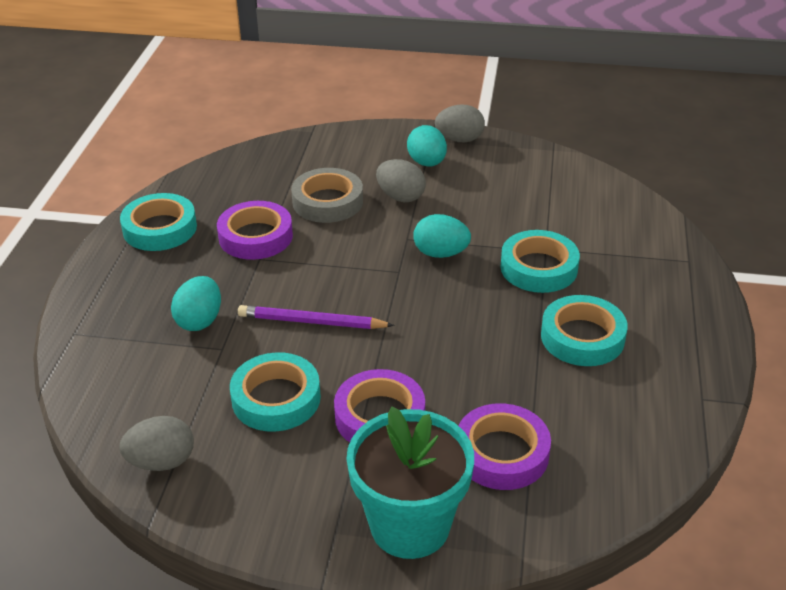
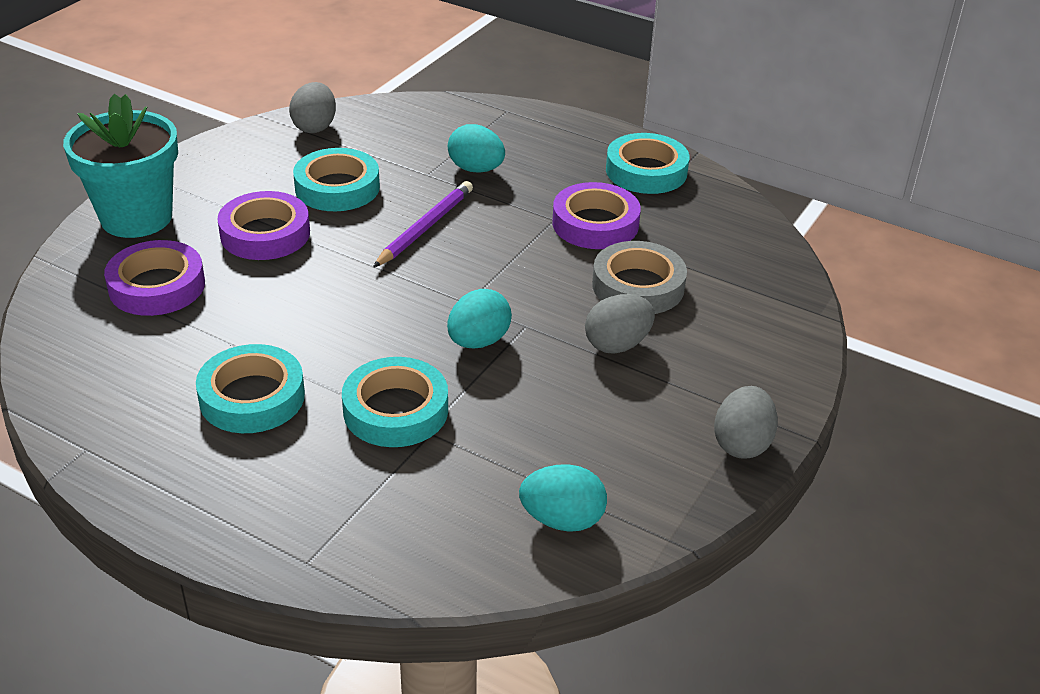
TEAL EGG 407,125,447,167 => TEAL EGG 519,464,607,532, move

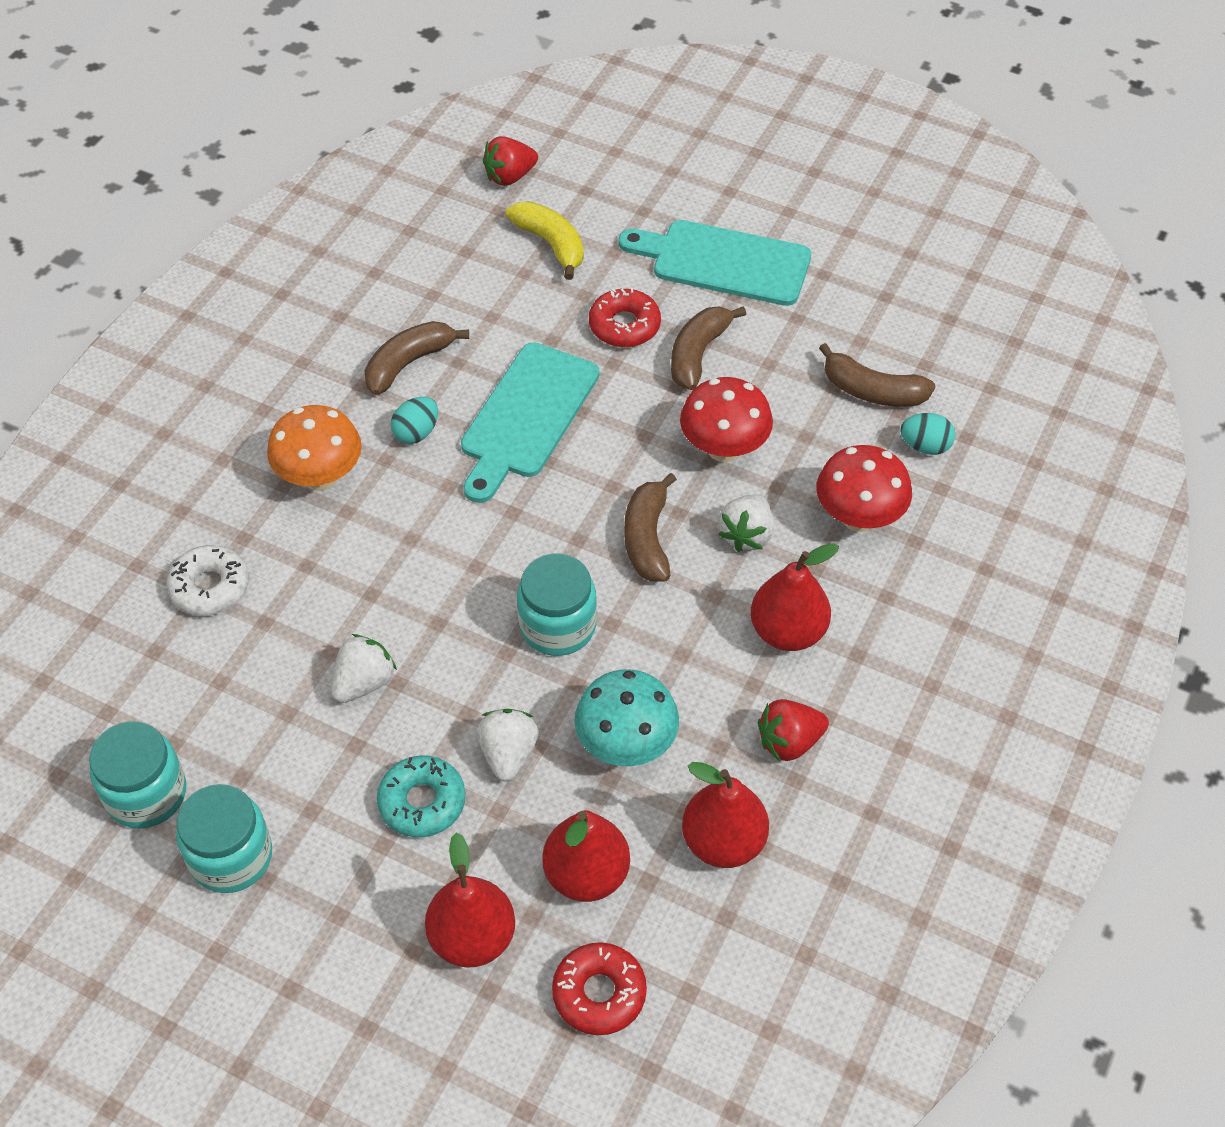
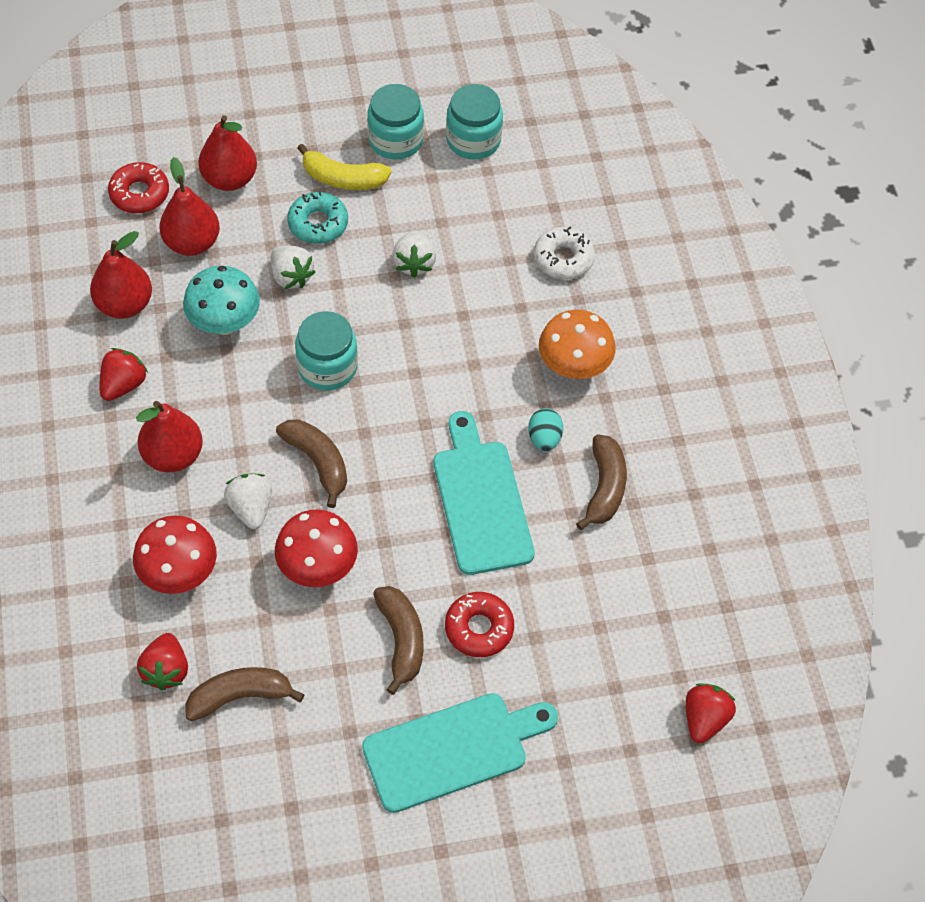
GOLDEN BANANA FRUIT 506,201,584,280 => GOLDEN BANANA FRUIT 297,144,391,190, move
TEAL EGG 900,413,955,455 => CRIMSON TOY STRAWBERRY 137,633,188,691

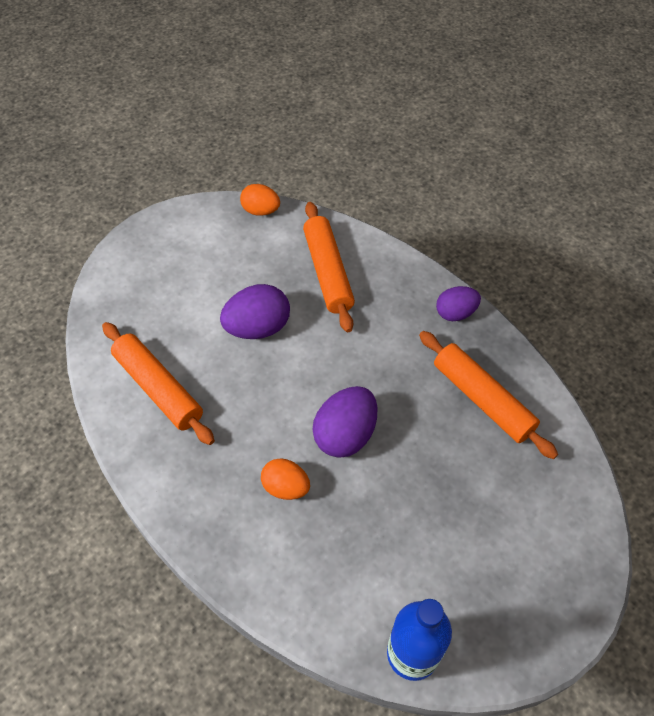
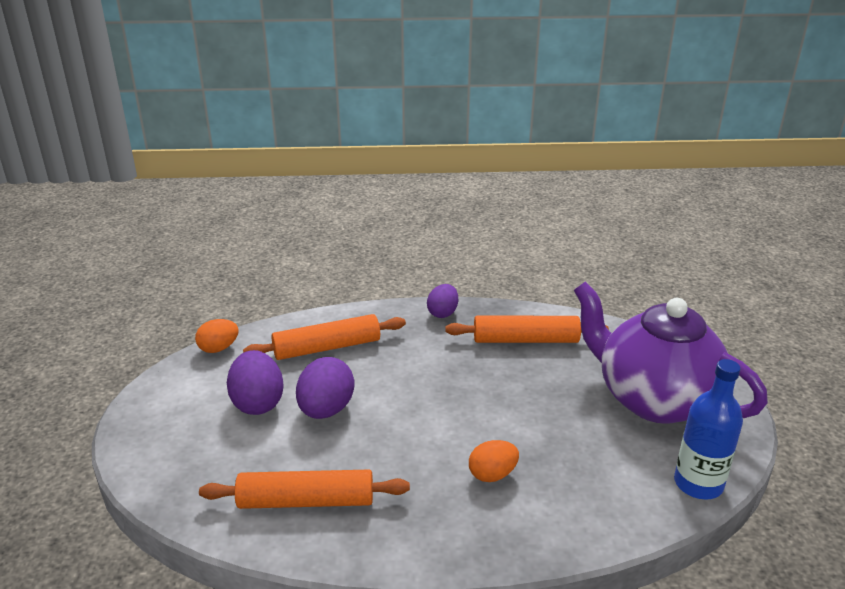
nothing => VIOLET TEA POT 574,282,768,424
VIOLET EGG 312,386,377,458 => VIOLET EGG 227,350,284,415, move
ORANGE ROLLING PIN 303,202,355,332 => ORANGE ROLLING PIN 243,314,406,360, 45 degrees counterclockwise

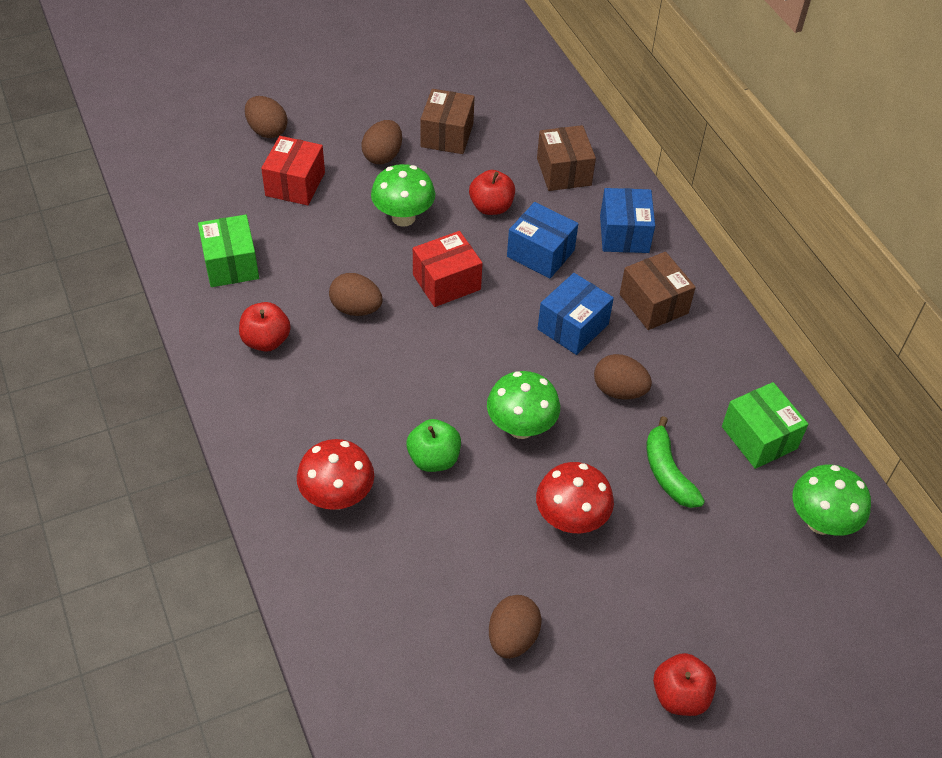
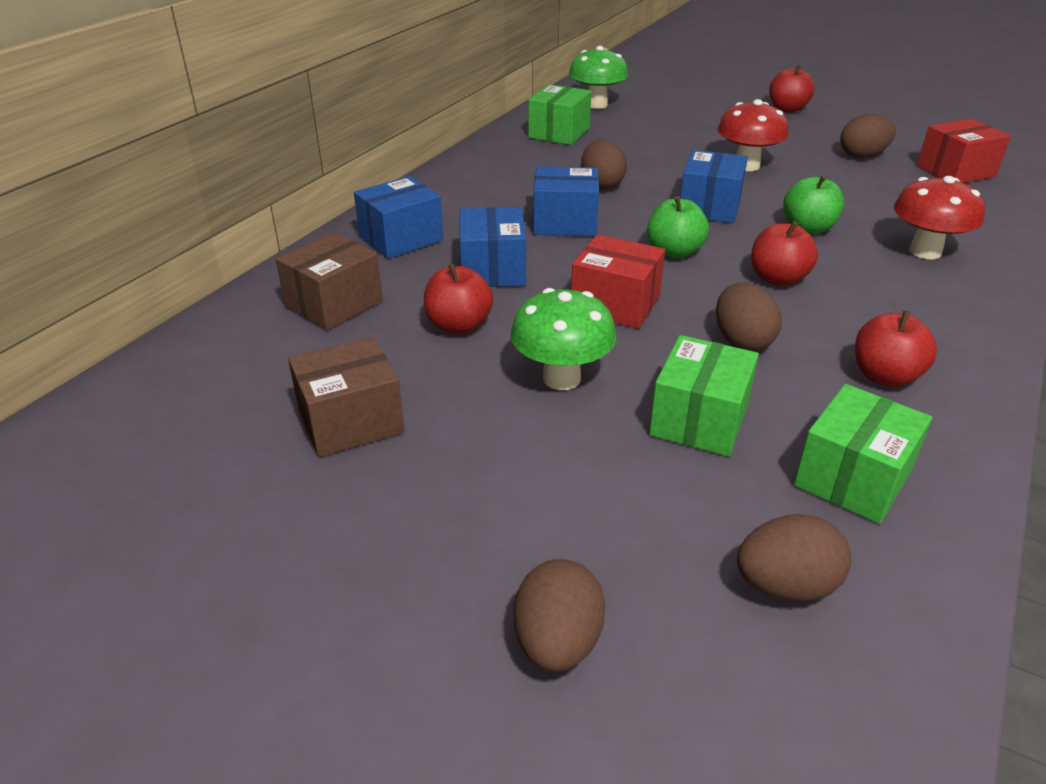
DARK BROWN PACKAGE 620,252,696,330 => nothing
LEAF-GREEN BANANA FRUIT 647,416,705,508 => nothing
nothing => LEAF-GREEN APPLE FRUIT 647,196,709,259
nothing => LEAF-GREEN PACKAGE 649,335,759,457
nothing => CRIMSON APPLE FRUIT 751,221,818,286
CRIMSON PACKAGE 261,136,325,205 => CRIMSON PACKAGE 917,118,1011,183, move
DARK BROWN EGG 362,120,402,164 => DARK BROWN EGG 737,514,851,602, move
LEAF-GREEN FUNGUS 487,371,560,439 => BLUE PACKAGE 680,150,748,223

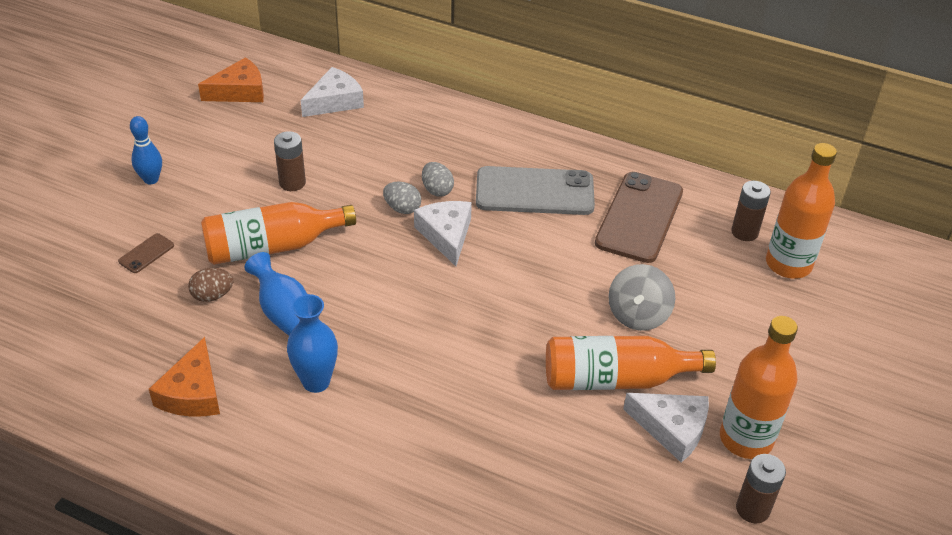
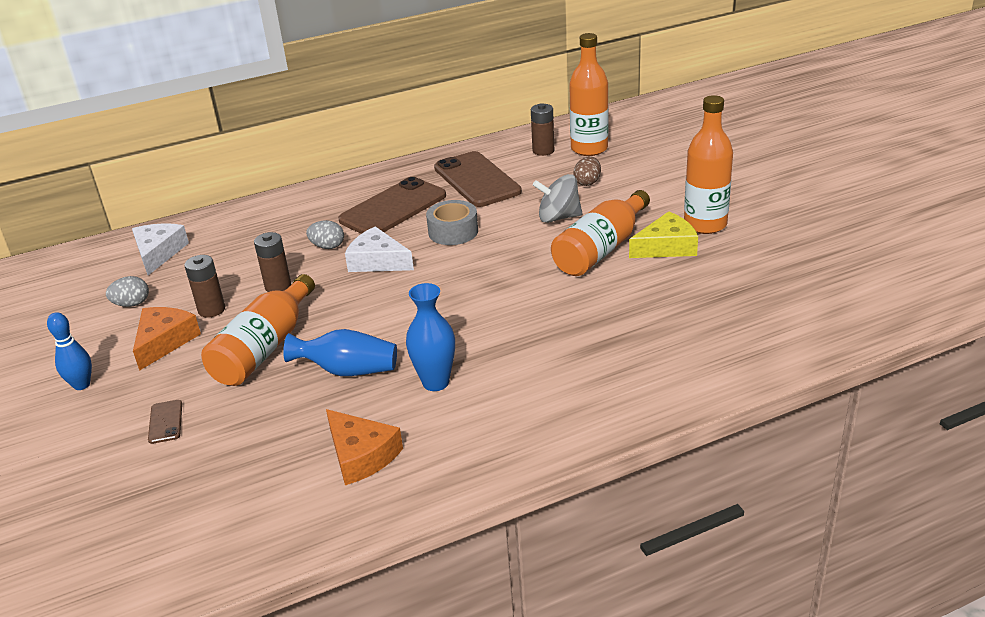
nothing => ASH-GREY TAPE 426,200,478,245
DARK BROWN EGG 188,268,233,302 => DARK BROWN EGG 573,157,601,186, move
ORANGE CHEESE 198,57,264,102 => ORANGE CHEESE 133,307,201,371, move
ASH-GREY EGG 383,181,421,214 => ASH-GREY EGG 106,276,149,307, move
DARK BROWN AA BATTERY 736,454,786,524 => DARK BROWN AA BATTERY 254,232,291,292, move
ASH-GREY PHONE 476,166,595,215 => DARK BROWN PHONE 338,177,446,234
SNOW-WHITE CHEESE 623,393,709,463 => GOLDEN CHEESE 629,211,698,258
ASH-GREY WHIRLIGIG 608,264,675,331 => ASH-GREY WHIRLIGIG 533,174,582,223, 120 degrees clockwise

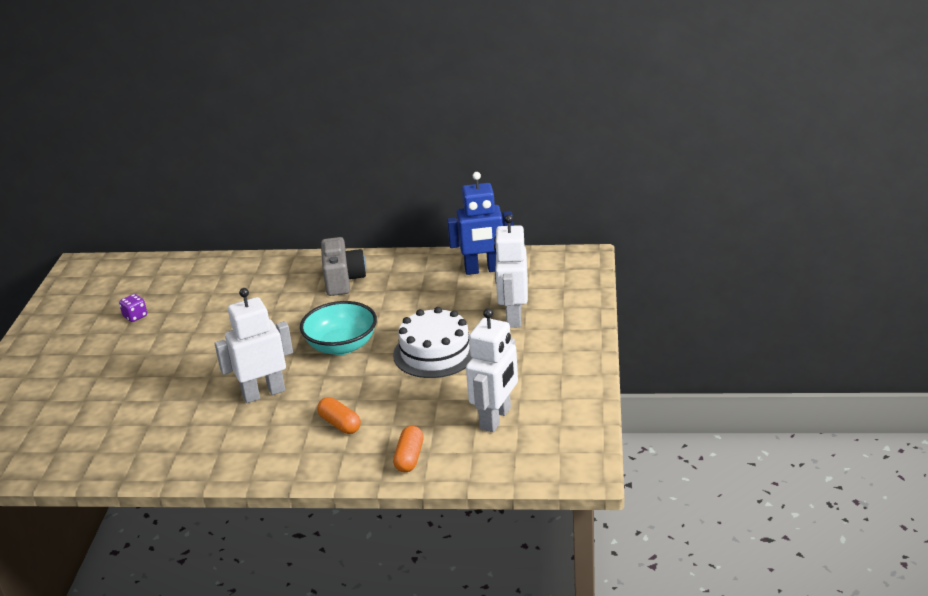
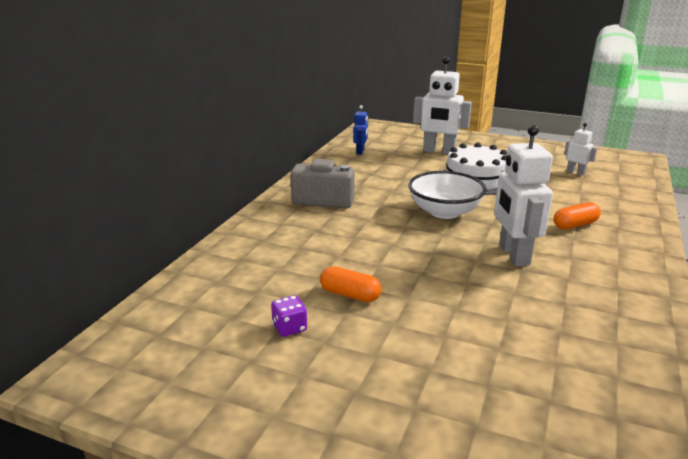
ORANGE PILL SHAPE 393,426,424,472 => ORANGE PILL SHAPE 320,266,382,302, move
TEAL DEEP DISH 300,301,377,355 => SNOW-WHITE DEEP DISH 408,171,486,219
BLUE ROBOT FIGURE 447,172,513,275 => BLUE ROBOT FIGURE 353,105,368,154, x0.51
SNOW-WHITE ROBOT FIGURE 466,308,518,432 => SNOW-WHITE ROBOT FIGURE 564,123,597,176, x0.51

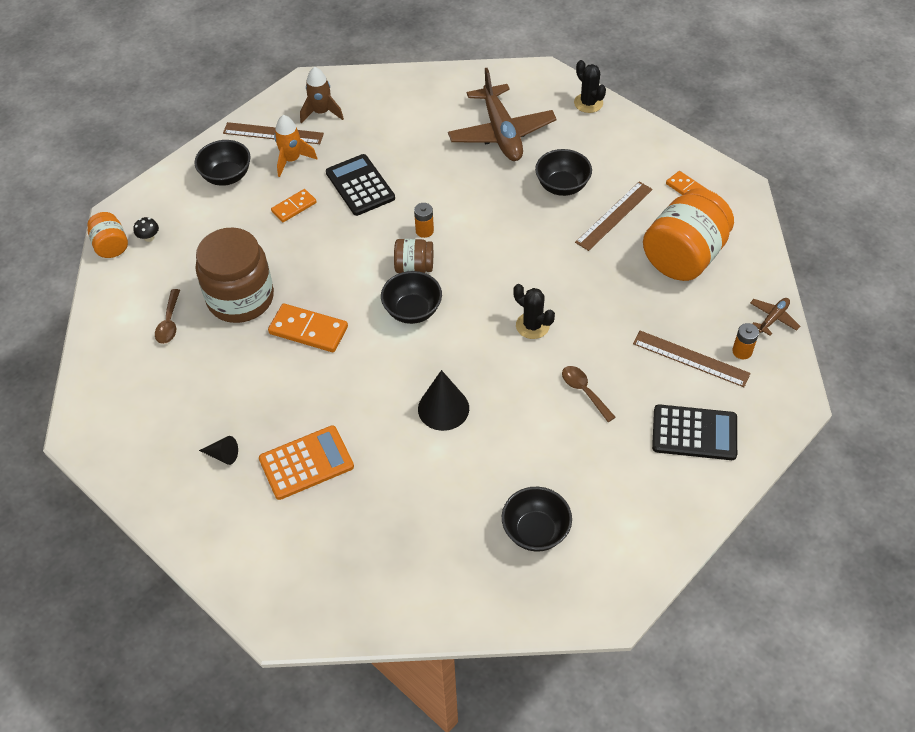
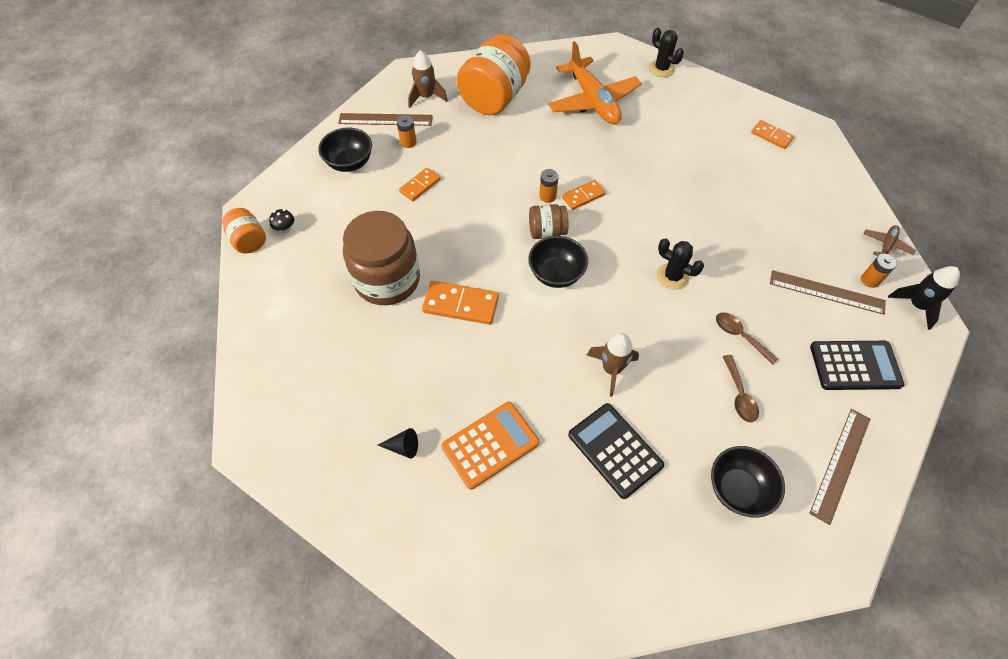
BLACK DEEP DISH 535,149,592,196 => nothing
nothing => ORANGE DOMINO PIECE 562,180,606,210
nothing => BLACK SPACESHIP 888,266,960,330
DARK BROWN SPOON 155,289,180,344 => DARK BROWN SPOON 723,355,759,422, move
BLACK CALCULATOR 326,154,395,216 => BLACK CALCULATOR 568,403,664,499, move
DARK BROWN MEASURING STICK 575,182,653,251 => DARK BROWN MEASURING STICK 809,409,871,525, move
ORANGE PRESERVE JAR 643,188,734,281 => ORANGE PRESERVE JAR 456,34,531,115, move
ORANGE SPACESHIP 274,115,317,177 => ORANGE AA BATTERY 396,115,417,148
BLACK CONE SHAPE 418,370,469,431 => DARK BROWN SPACESHIP 587,333,639,397
DARK BROWN TOY PLANE 448,68,557,161 => ORANGE TOY PLANE 548,41,642,125

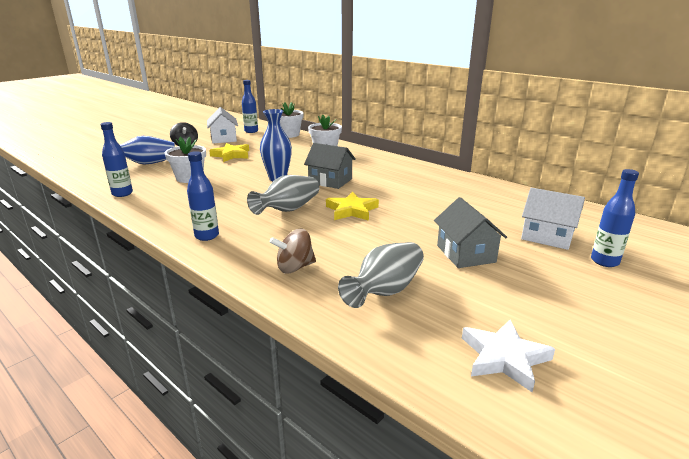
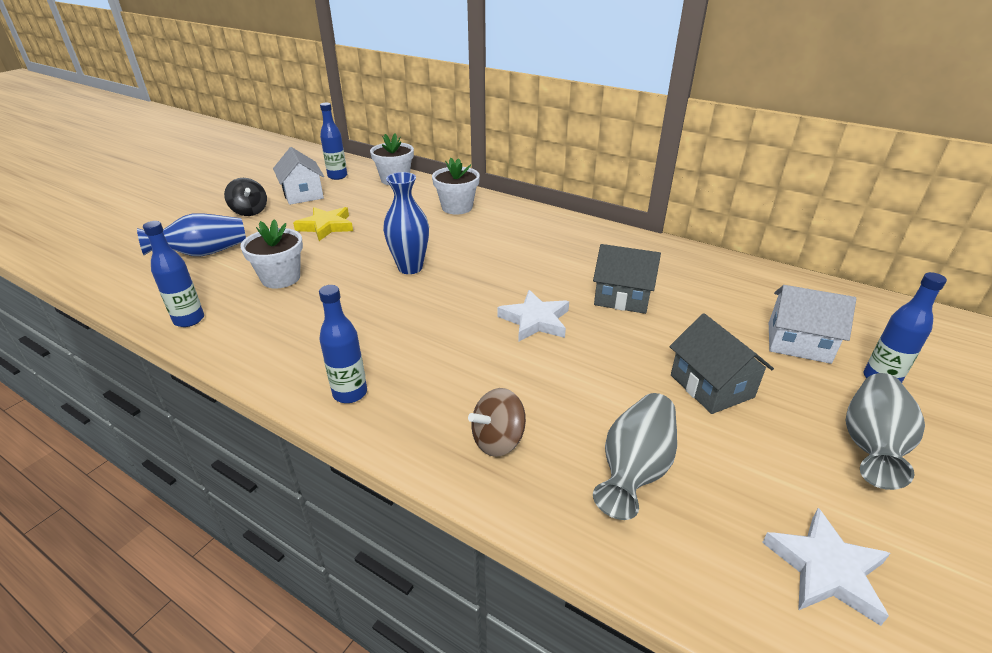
ASH-GREY FLOWER VASE 247,175,319,215 => ASH-GREY FLOWER VASE 846,373,925,490, move
ASH-GREY TOY HOUSE 304,143,356,189 => ASH-GREY TOY HOUSE 593,244,661,314, move
GOLDEN STAR 326,191,379,221 => SNOW-WHITE STAR 497,290,569,342

